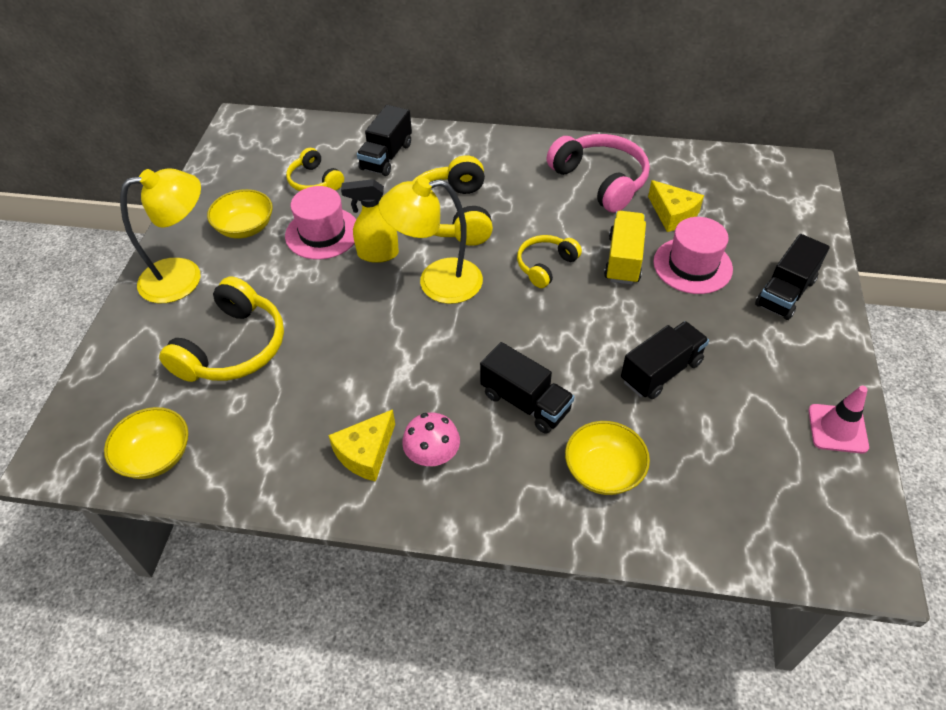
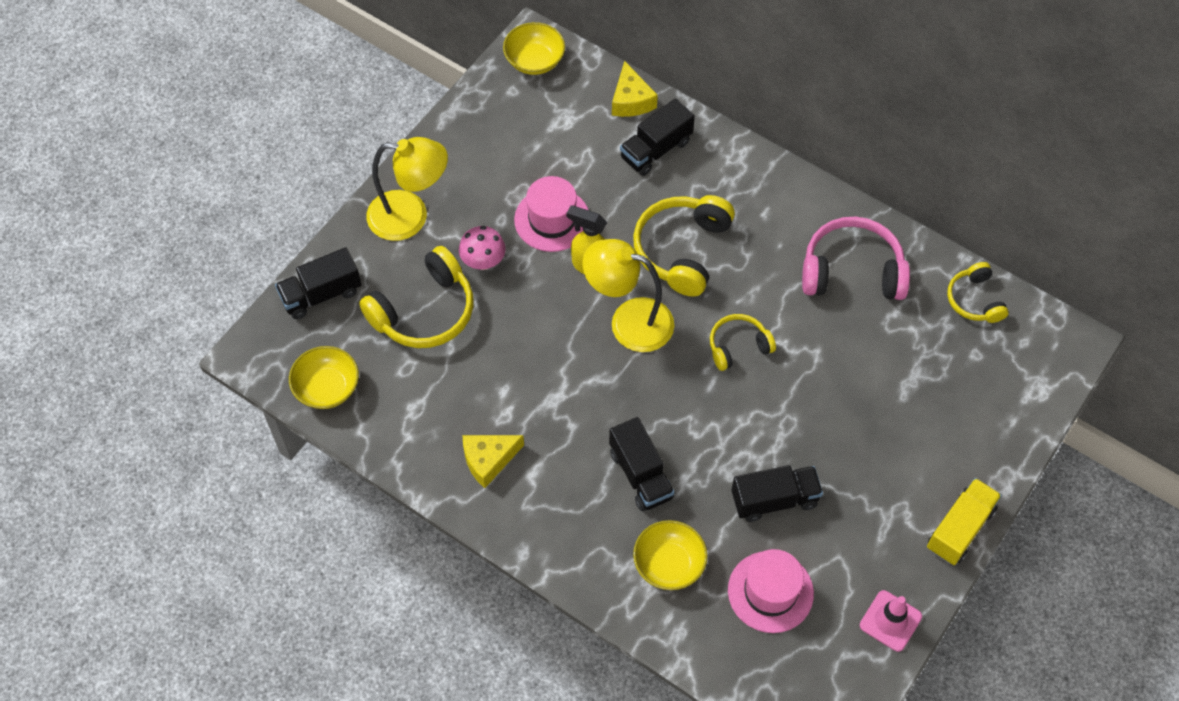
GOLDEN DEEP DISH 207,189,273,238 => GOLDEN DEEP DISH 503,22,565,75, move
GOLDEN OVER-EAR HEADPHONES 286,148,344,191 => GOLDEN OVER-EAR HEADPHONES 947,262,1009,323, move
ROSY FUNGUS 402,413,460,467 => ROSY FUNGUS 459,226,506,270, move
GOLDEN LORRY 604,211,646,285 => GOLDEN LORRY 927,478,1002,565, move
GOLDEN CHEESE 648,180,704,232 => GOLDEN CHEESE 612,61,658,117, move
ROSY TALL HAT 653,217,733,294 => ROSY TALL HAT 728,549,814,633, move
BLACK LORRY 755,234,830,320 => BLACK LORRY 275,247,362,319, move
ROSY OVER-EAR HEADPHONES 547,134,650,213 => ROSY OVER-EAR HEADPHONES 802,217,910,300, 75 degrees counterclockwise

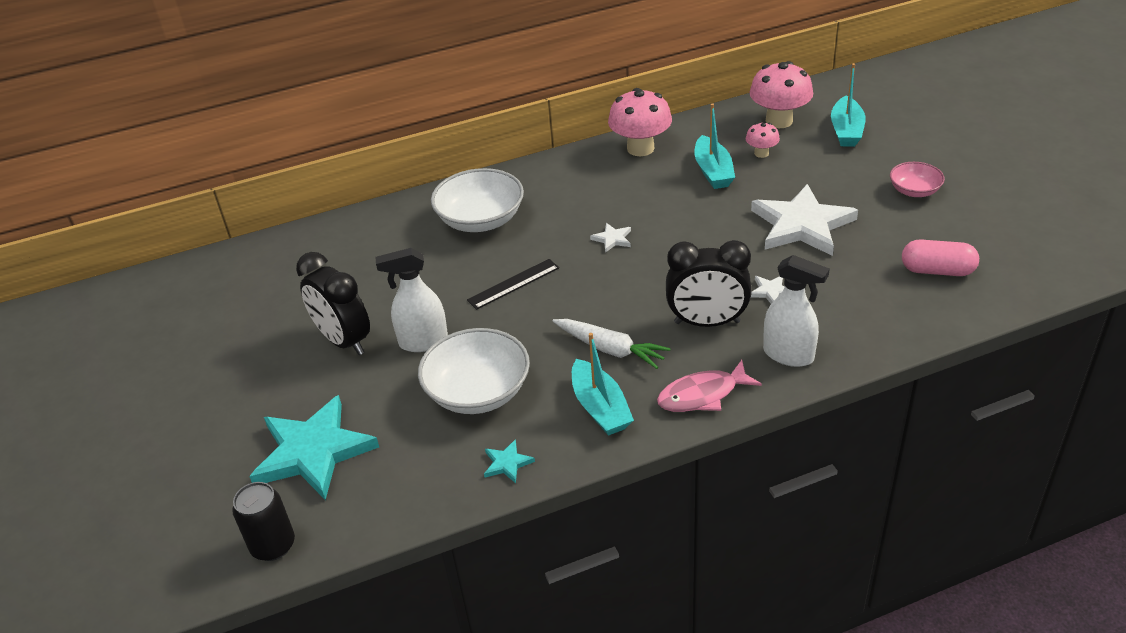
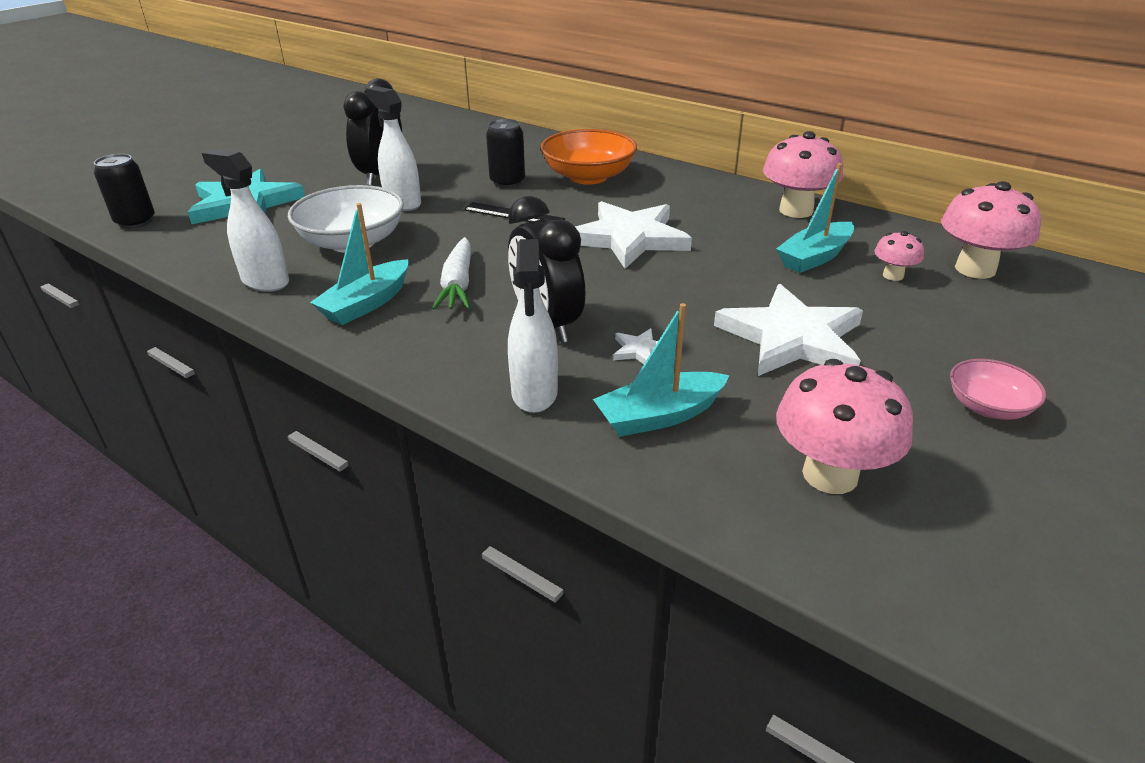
ROSY TOY FISH 657,360,762,412 => nothing
nothing => BLACK SODA CAN 486,119,525,188
TEAL BOAT 831,63,865,147 => TEAL BOAT 593,303,730,437, move
TEAL STAR 484,439,535,483 => SNOW-WHITE SPRAY CLEANER 202,149,289,292
ROSY PILL SHAPE 902,239,979,276 => ROSY FUNGUS 776,359,913,494
SNOW-WHITE DEEP DISH 431,168,524,232 => ORANGE DEEP DISH 540,129,637,185
SNOW-WHITE STAR 590,223,631,253 => SNOW-WHITE STAR 575,201,692,269, x2.46

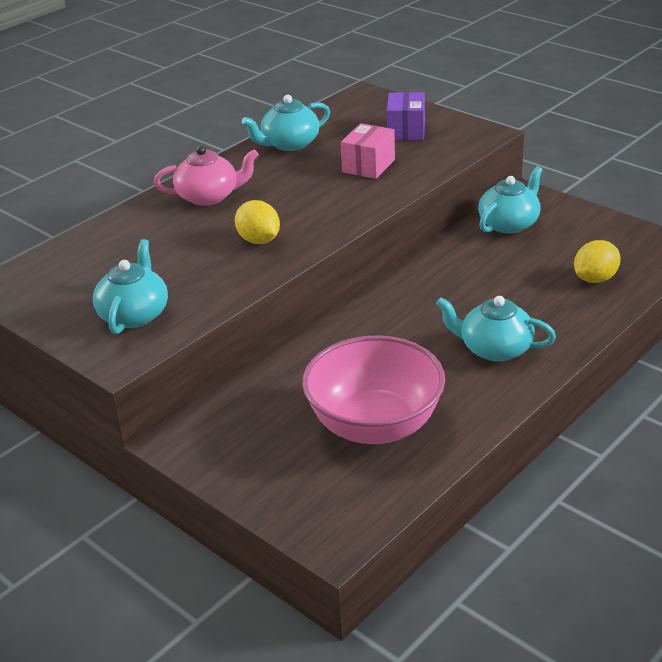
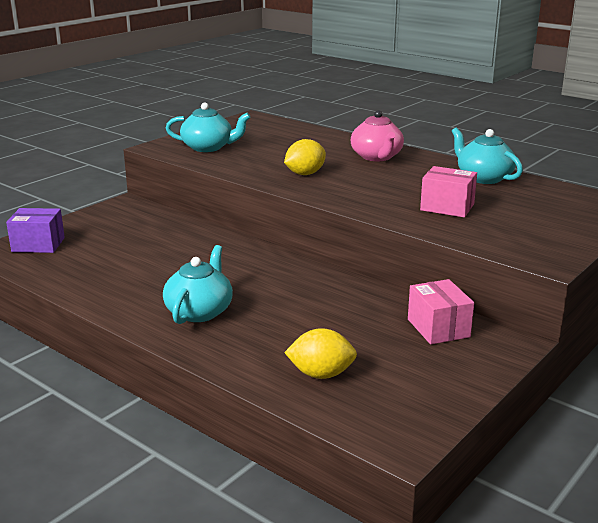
ROSY DEEP DISH 302,335,445,444 => nothing
VIOLET PACKAGE 387,92,425,140 => VIOLET PACKAGE 6,208,65,253, move
TEAL TEA POT 478,166,543,234 => ROSY PACKAGE 408,279,474,345
GOLDEN TOY LEMON 574,240,621,283 => GOLDEN TOY LEMON 284,328,357,379, 45 degrees counterclockwise

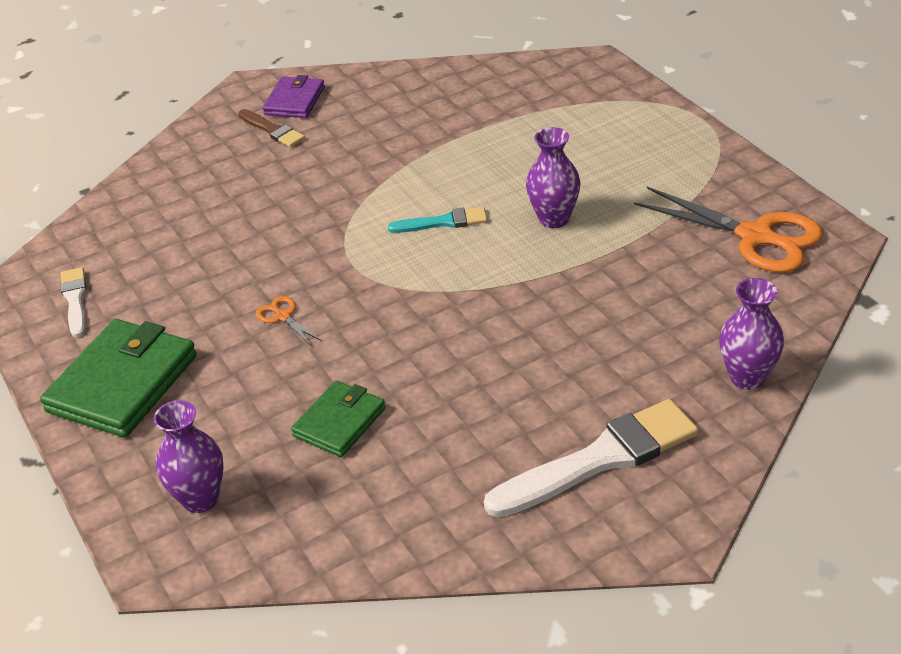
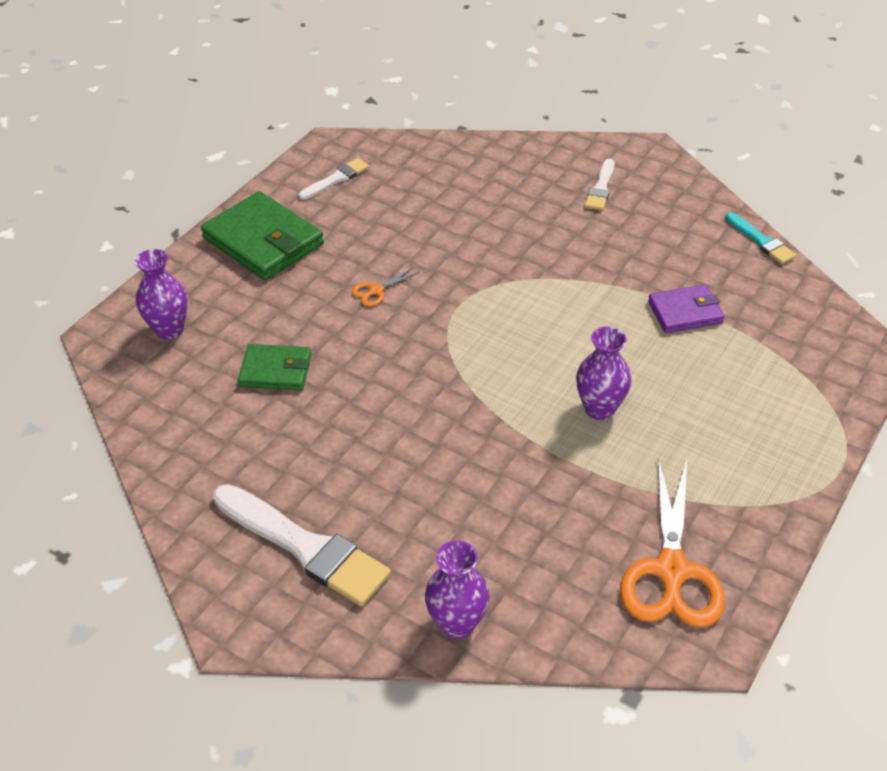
VIOLET CARD WALLET 263,75,325,118 => VIOLET CARD WALLET 648,285,724,333, move
TEAL PAINT BRUSH 388,207,488,233 => TEAL PAINT BRUSH 725,212,796,264, move
DARK BROWN PAINT BRUSH 238,109,305,147 => SNOW-WHITE PAINT BRUSH 585,158,615,211
LEAF-GREEN CARD WALLET 40,319,197,438 => LEAF-GREEN CARD WALLET 201,191,324,281, 45 degrees clockwise
ORANGE SHEARS 256,296,322,346 => ORANGE SHEARS 352,267,419,306, 150 degrees counterclockwise

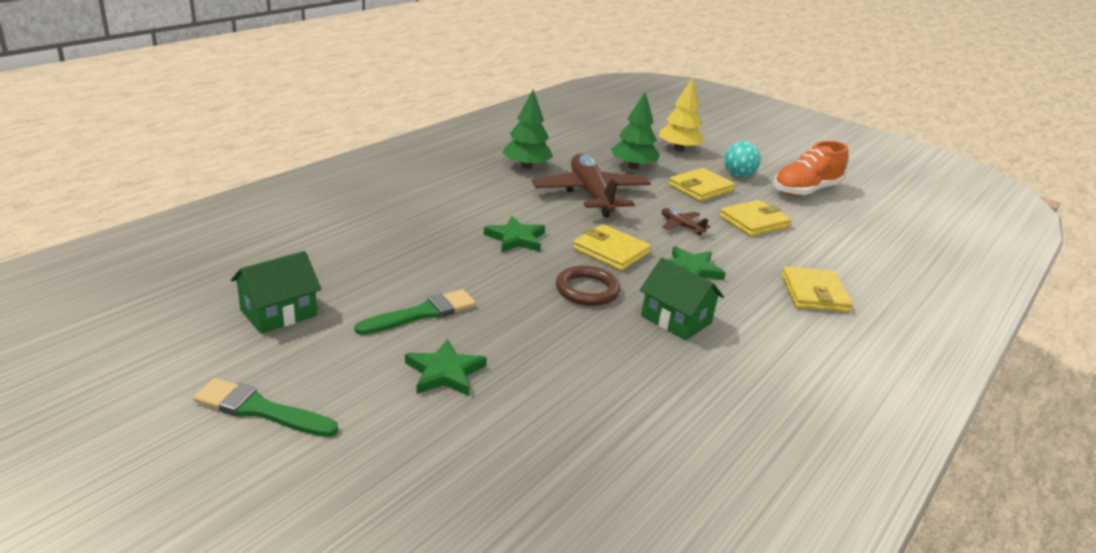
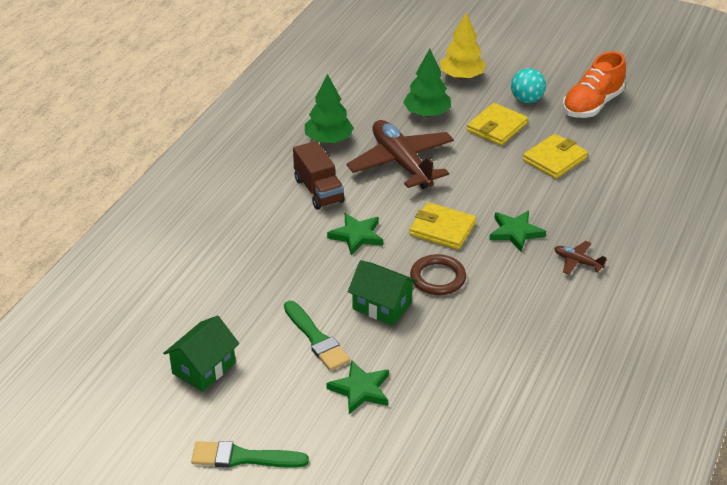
GOLDEN CARD WALLET 781,266,853,312 => nothing
nothing => DARK BROWN LORRY 293,141,345,210
LEAF-GREEN TOY HOUSE 640,258,724,340 => LEAF-GREEN TOY HOUSE 348,260,417,326, move
DARK BROWN TOY PLANE 662,208,710,235 => DARK BROWN TOY PLANE 554,241,607,275, move
LEAF-GREEN PAINT BRUSH 354,289,476,335 => LEAF-GREEN PAINT BRUSH 284,301,350,371, 105 degrees clockwise

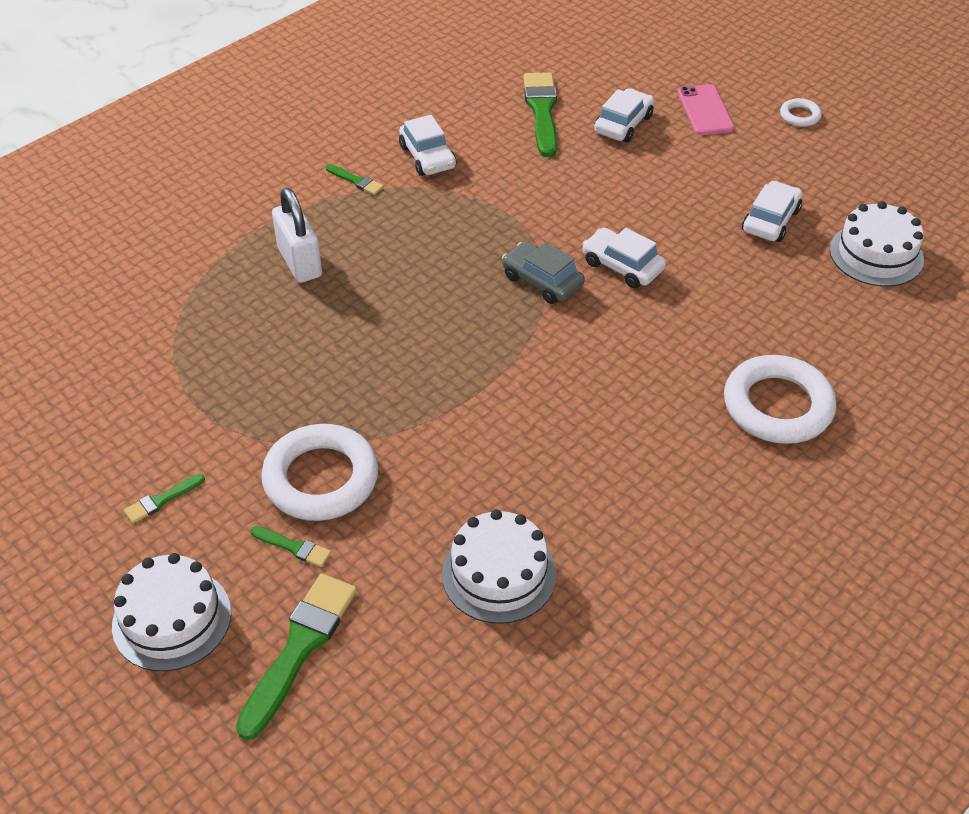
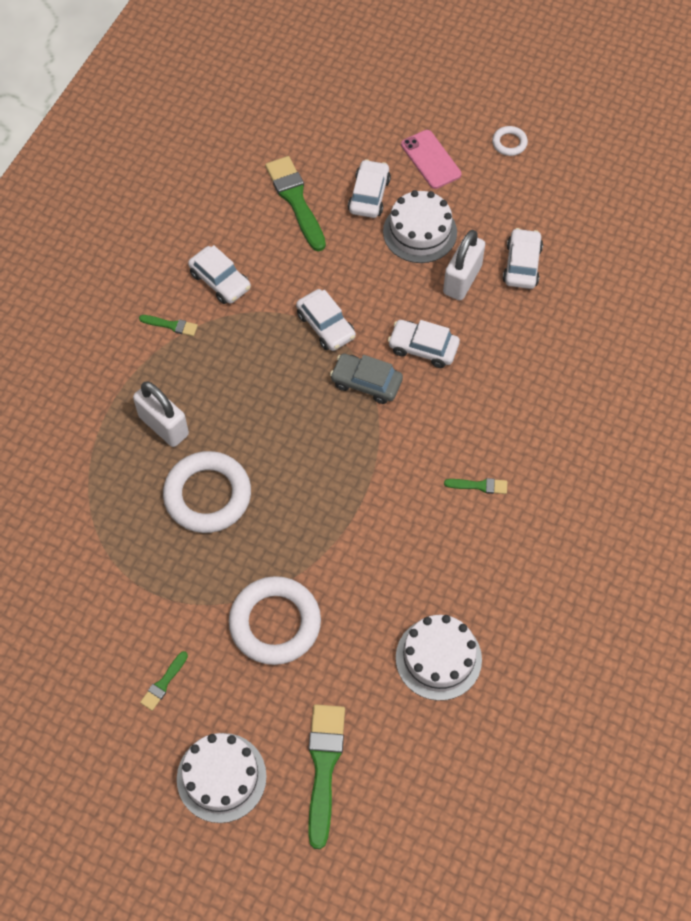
nothing => SNOW-WHITE TOY CAR 296,289,356,351
nothing => SNOW-WHITE LOCK 443,230,485,300
LEAF-GREEN PAINT BRUSH 250,526,331,567 => LEAF-GREEN PAINT BRUSH 444,478,507,494, move
SNOW-WHITE RING 724,355,836,444 => SNOW-WHITE RING 163,451,251,533, move
SNOW-WHITE CAKE 830,201,924,287 => SNOW-WHITE CAKE 383,190,457,263, move

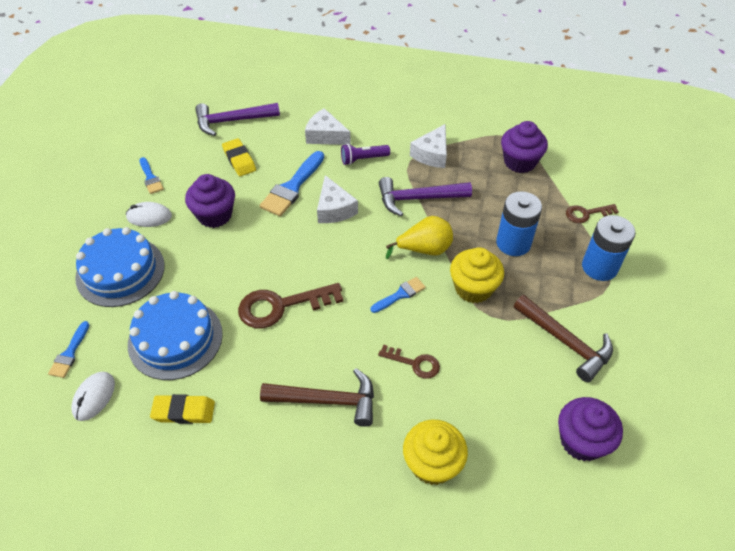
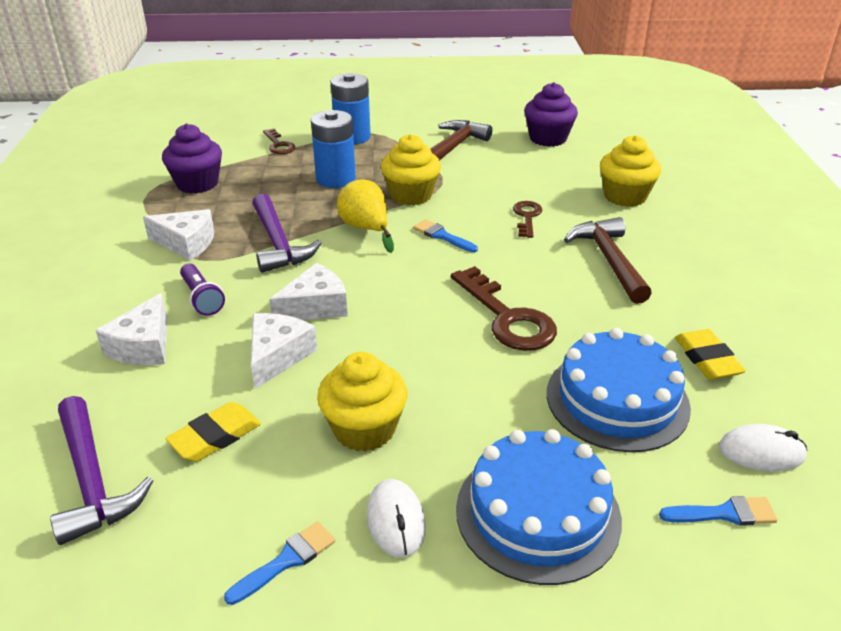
BLUE PAINT BRUSH 260,151,324,216 => SNOW-WHITE CHEESE 251,313,317,389
VIOLET CUPCAKE 185,174,235,228 => GOLDEN CUPCAKE 317,352,407,452

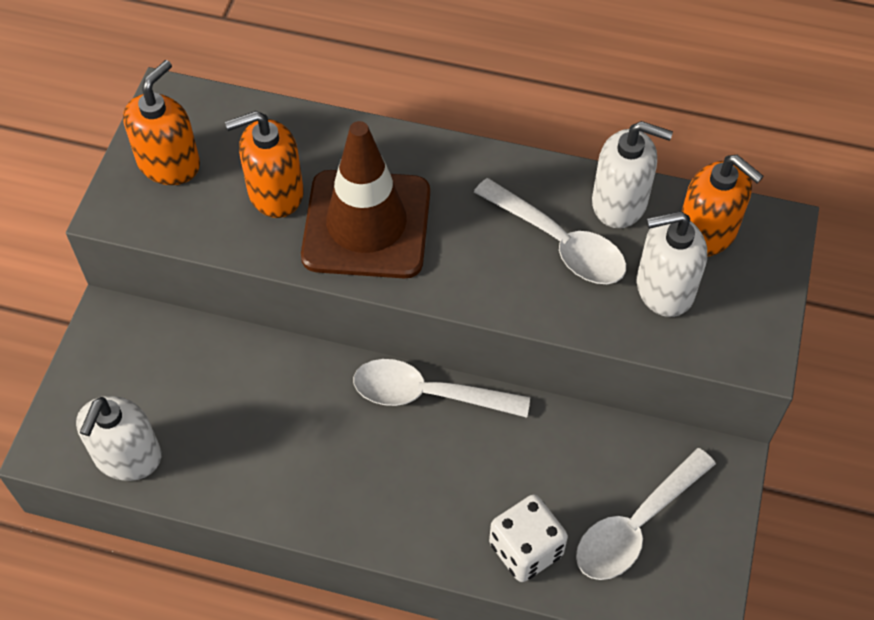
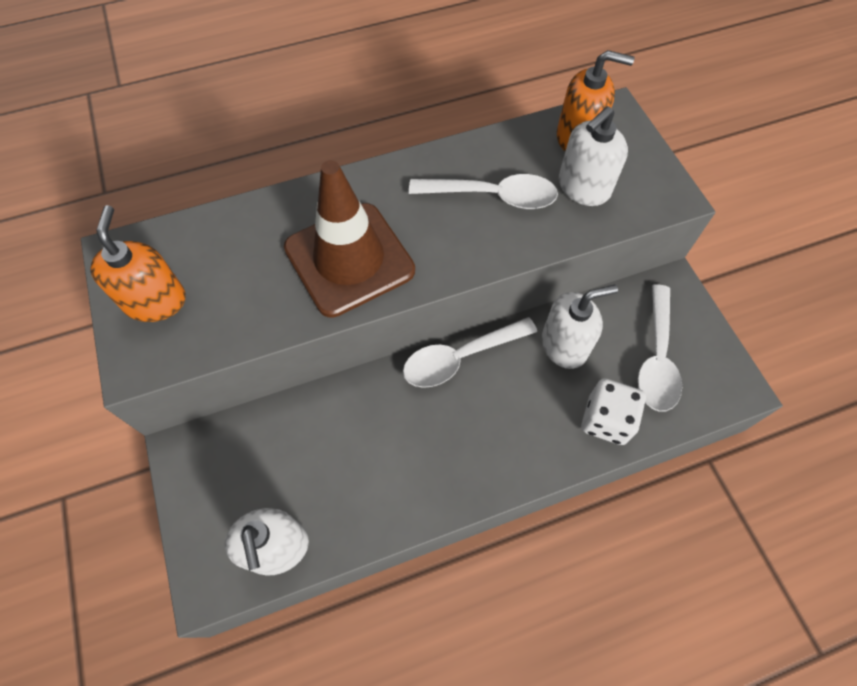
ORANGE PUMP BOTTLE 225,111,304,218 => nothing
SNOW-WHITE PUMP BOTTLE 592,121,673,228 => SNOW-WHITE PUMP BOTTLE 542,285,618,369, move

